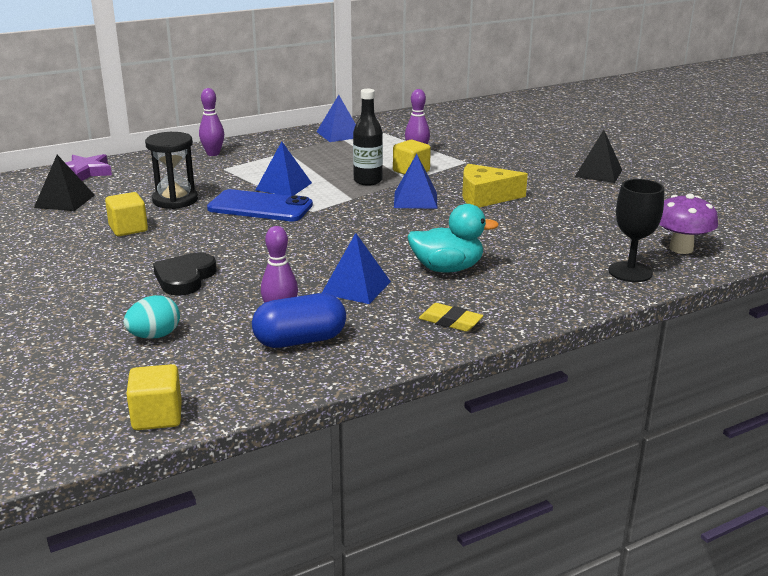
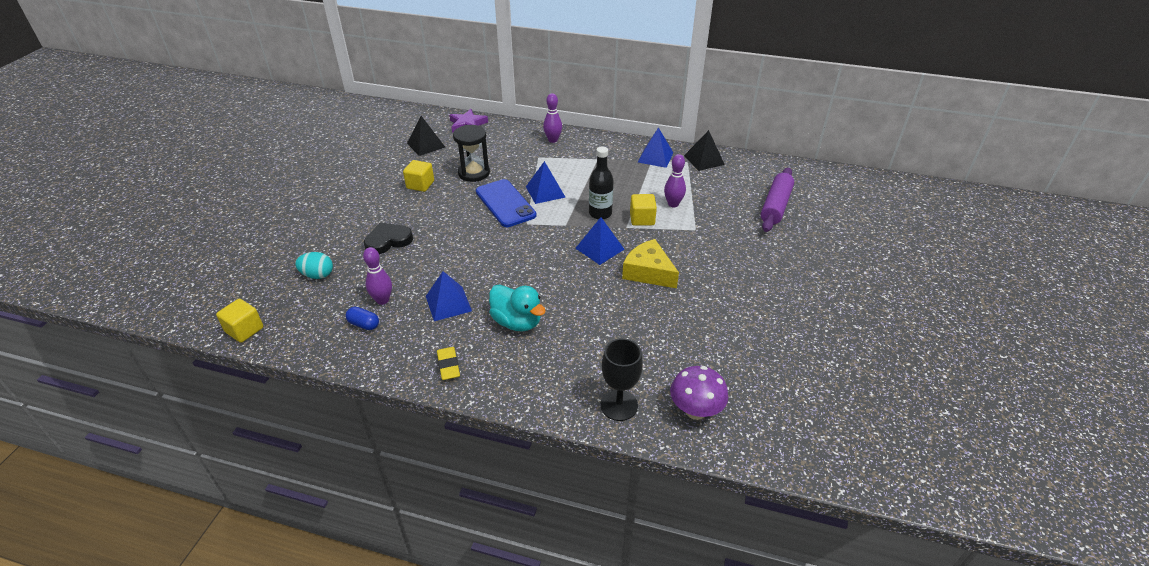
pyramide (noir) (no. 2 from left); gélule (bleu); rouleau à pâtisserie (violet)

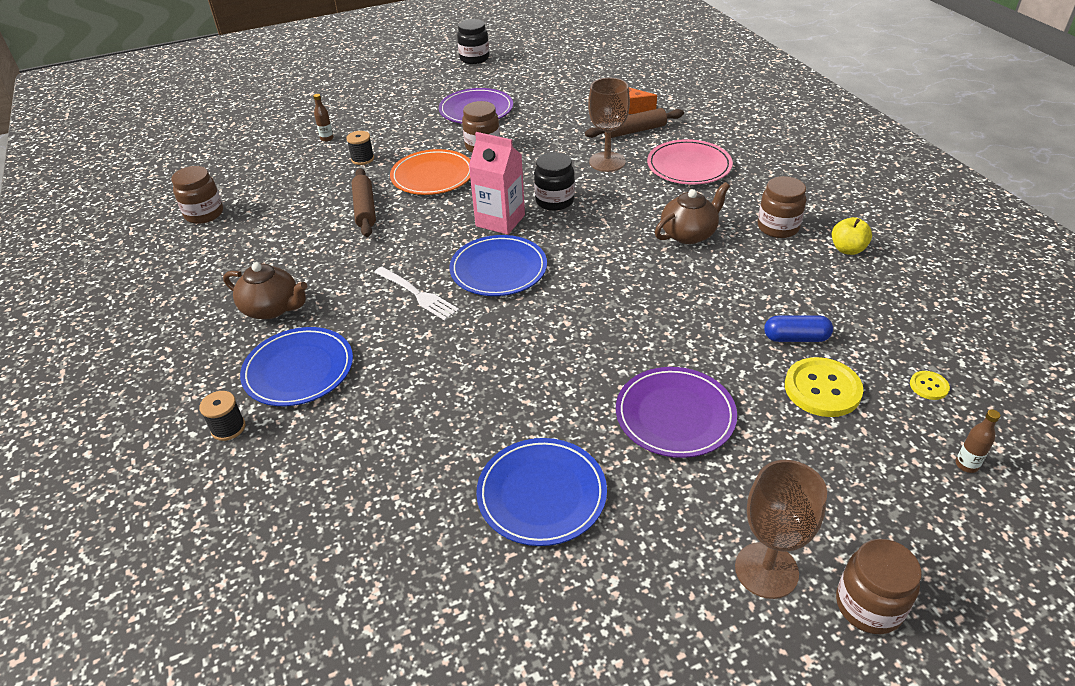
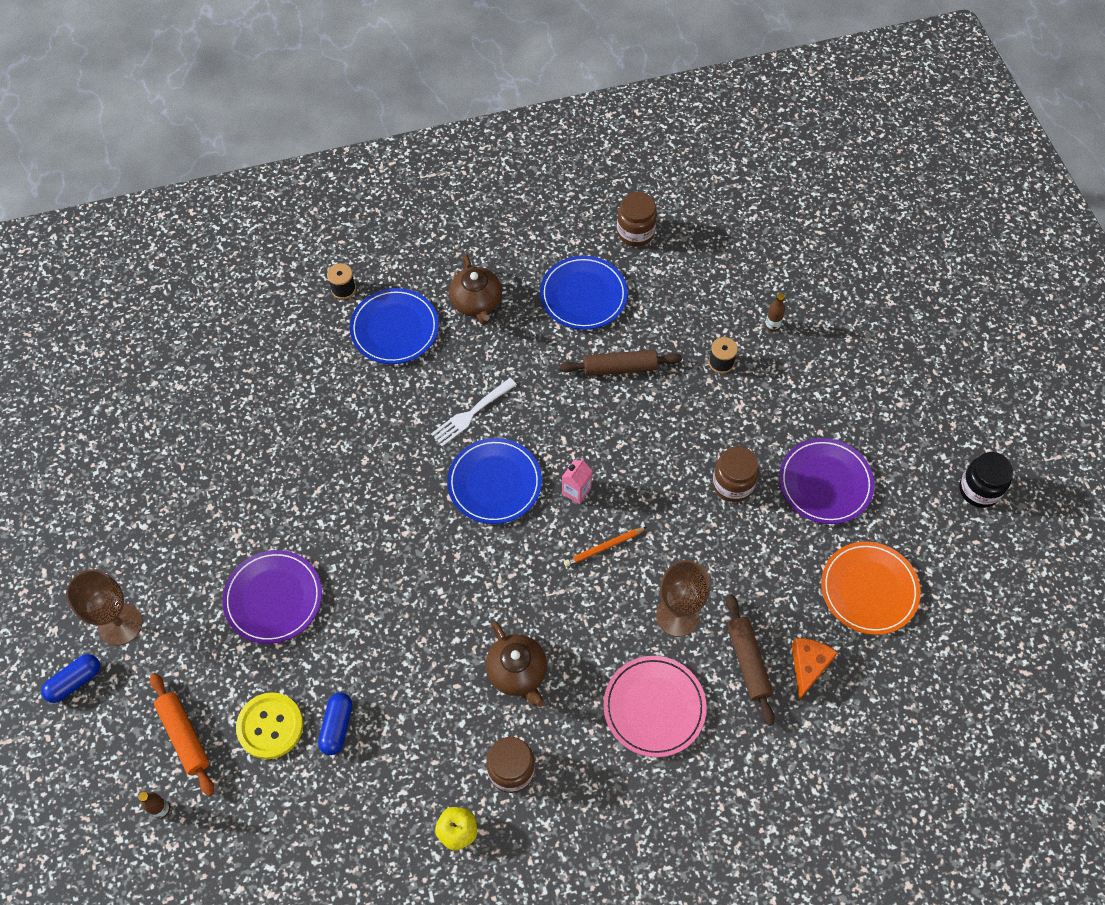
brique de lait (rose); assiette (orange); crayon (orange); théière (marron) (no. 1 from left); bouton (jaune) (no. 2 from left in the first image); assiette (bleu) (no. 3 from left); gélule (bleu) (no. 1 from left); rouleau à pâtisserie (orange)

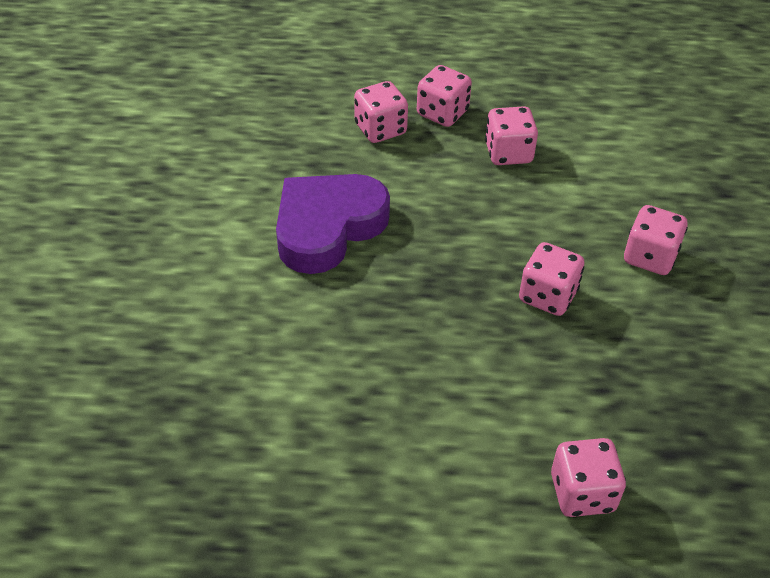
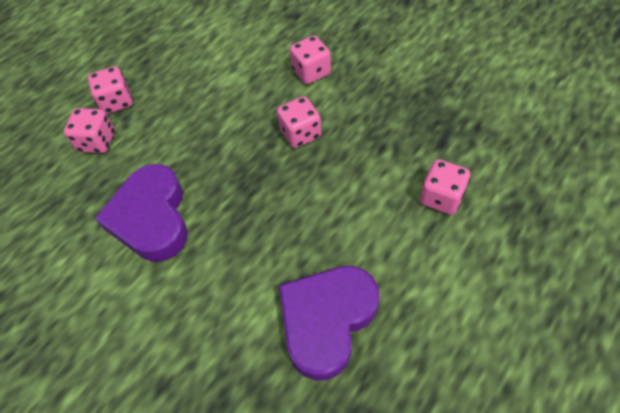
dé (rose) (no. 3 from left in the first image); cœur (violet) (no. 2 from left)

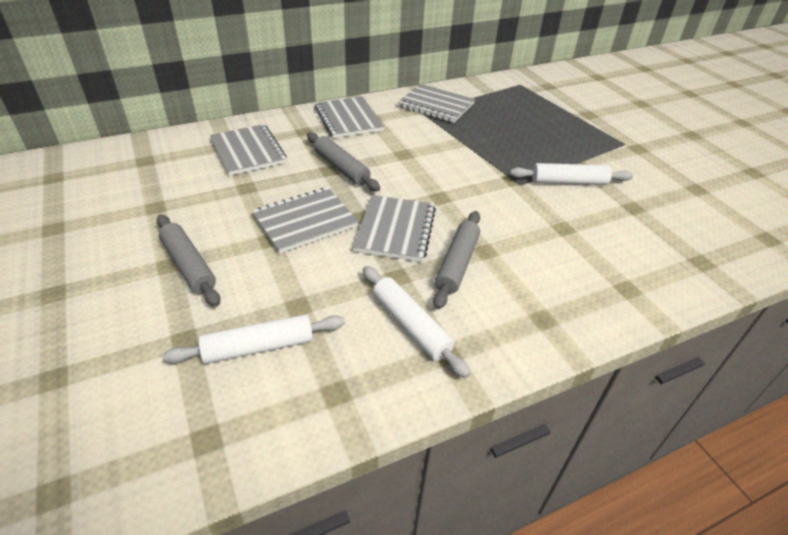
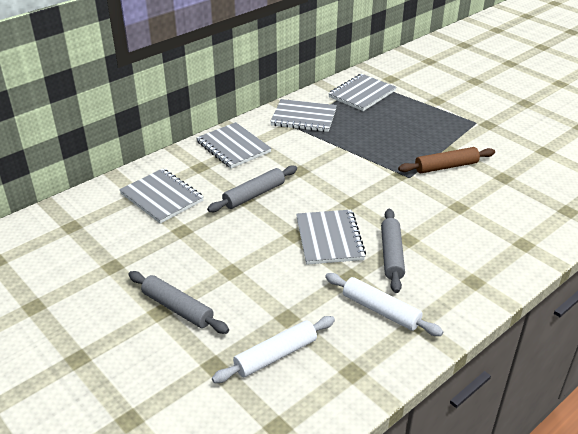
rouleau à pâtisserie (gris) (no. 2 from left); rouleau à pâtisserie (marron); carnet (gris) (no. 5 from left)

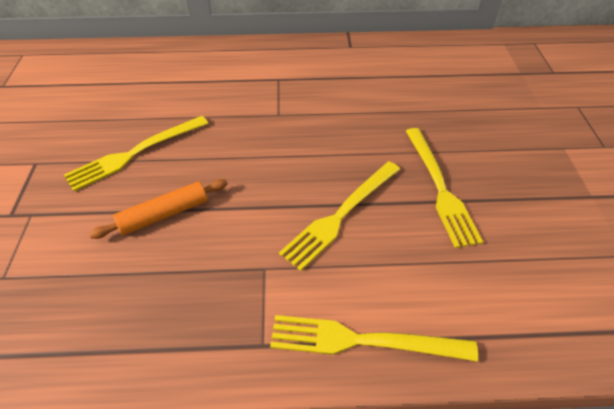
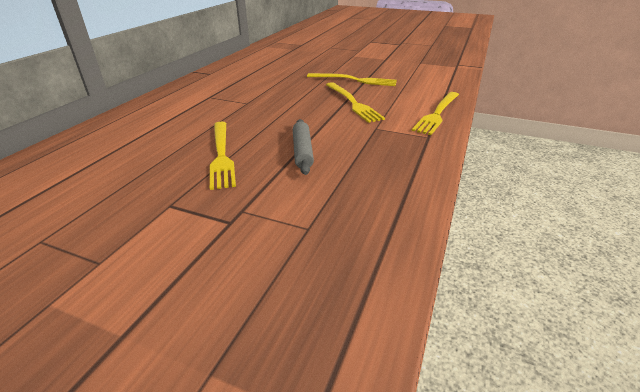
rouleau à pâtisserie (gris)

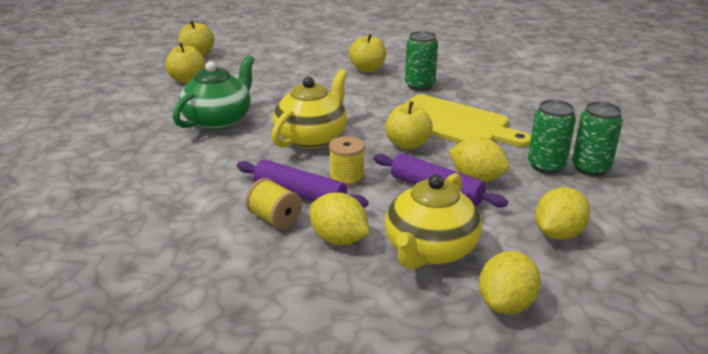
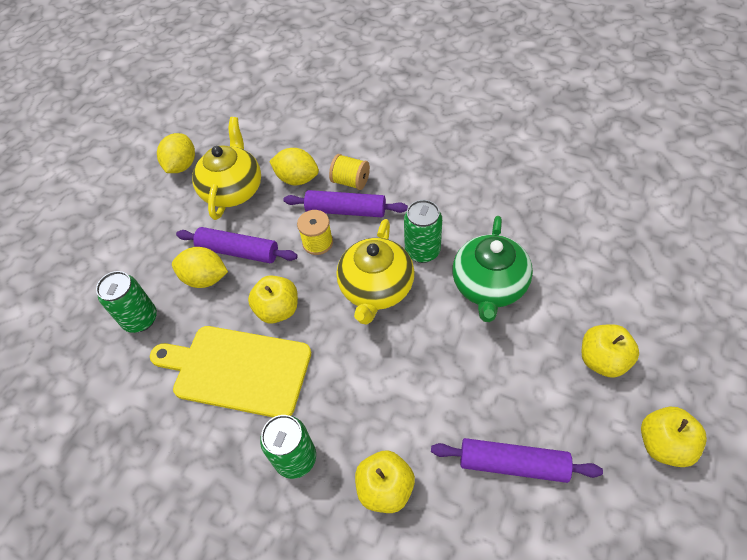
canette (vert) (no. 3 from left); citron (jaune) (no. 4 from left in the first image); rouleau à pâtisserie (violet) (no. 3 from left)

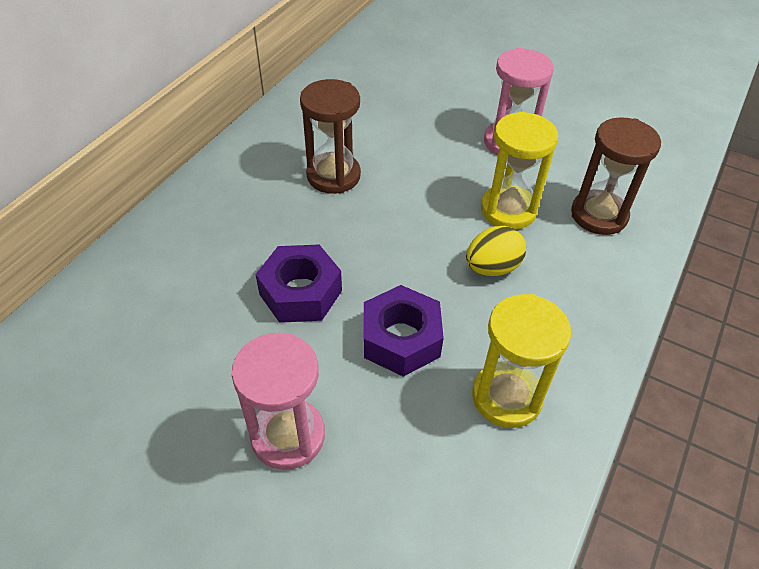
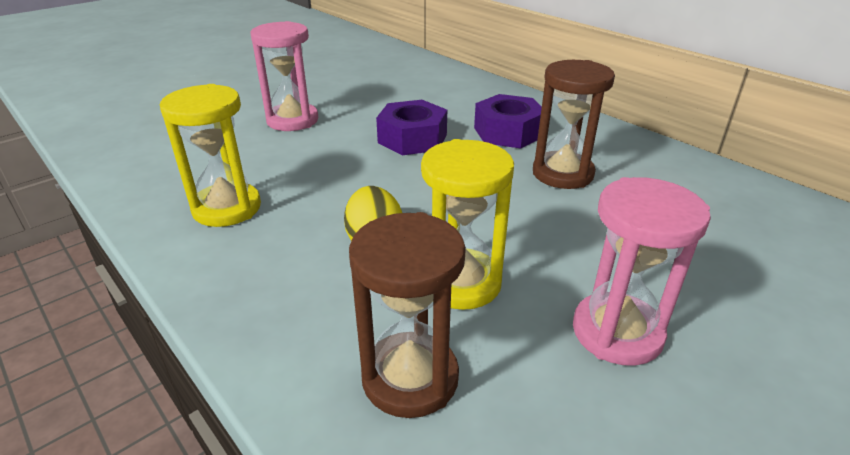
écrou (violet) (no. 2 from left)

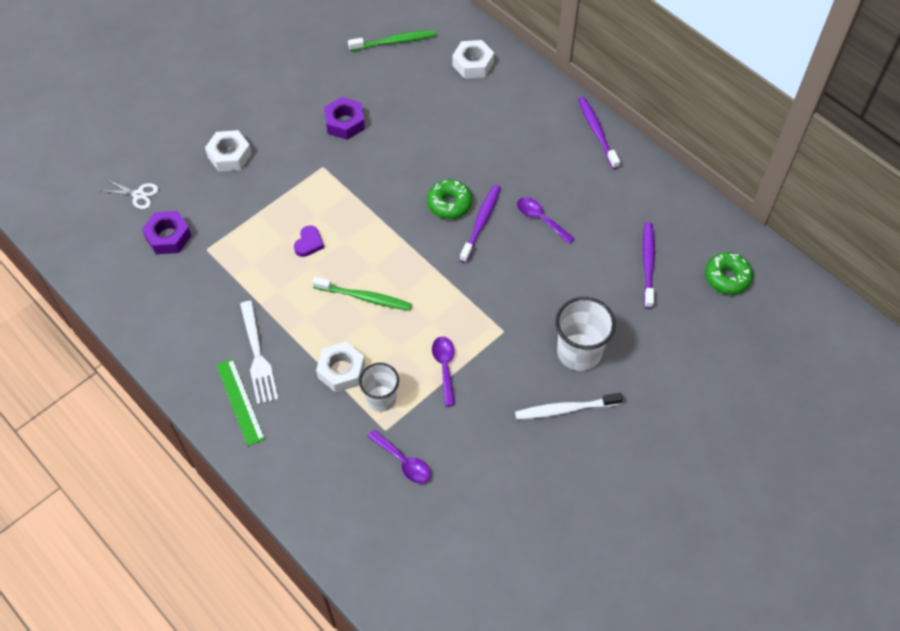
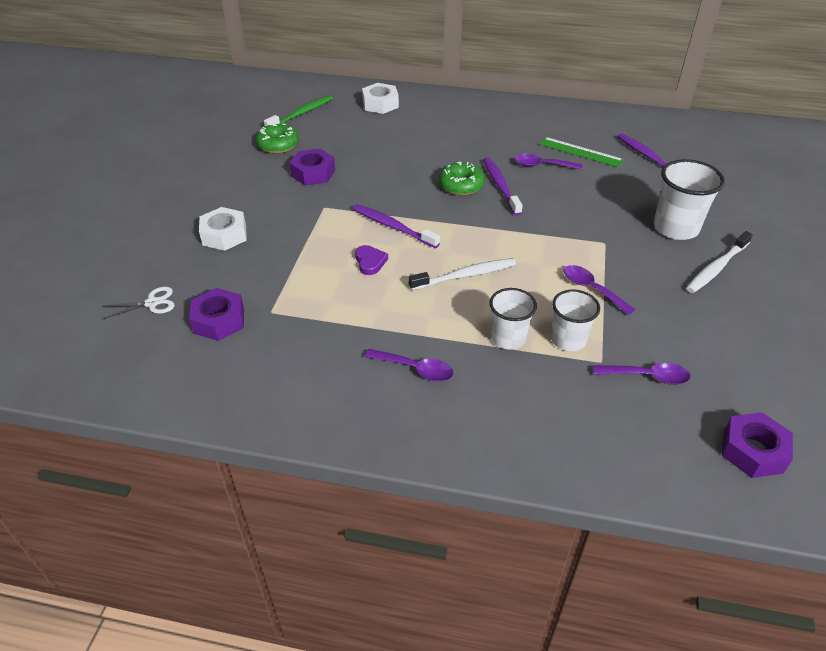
brosse à dents (violet) (no. 1 from left); beignet (vert) (no. 1 from left); brosse à dents (blanc) (no. 1 from left); cuillère (violet) (no. 1 from left); gobelet (blanc) (no. 1 from left); règle (vert); écrou (violet) (no. 3 from left)

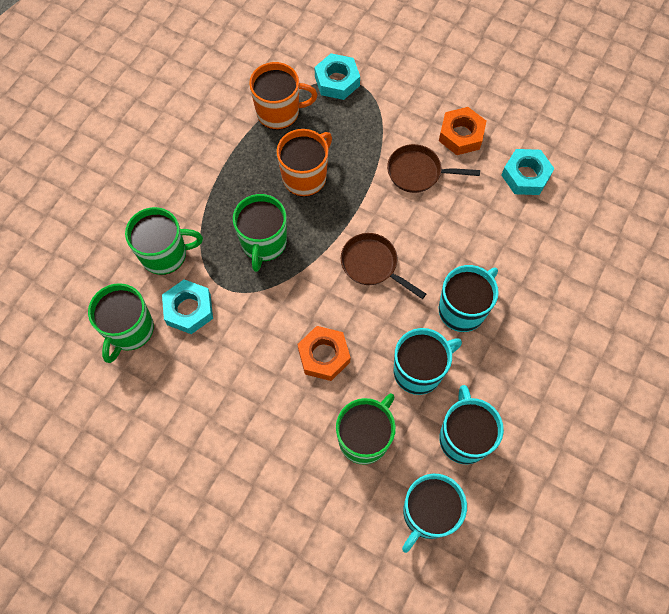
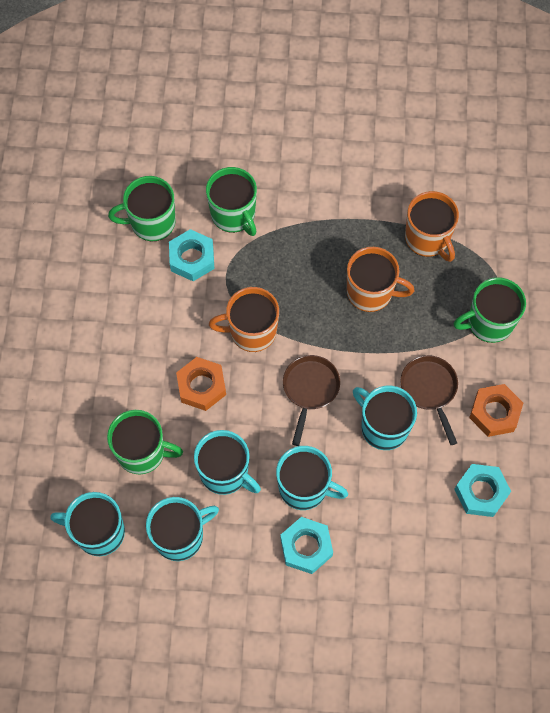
écrou (turquoise) (no. 2 from left); tasse (vert) (no. 4 from left); tasse (orange) (no. 1 from left); tasse (turquoise) (no. 5 from left)

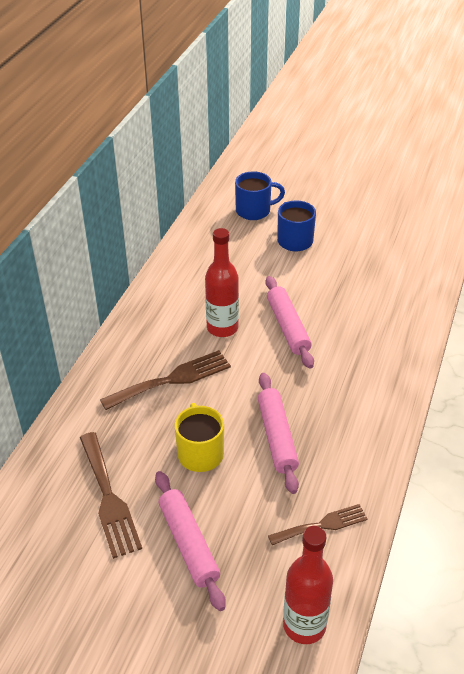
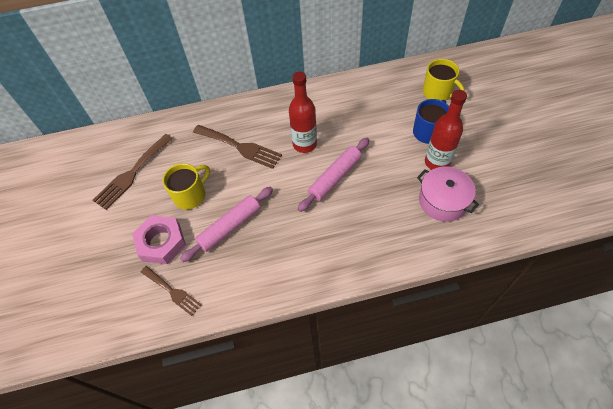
tasse (jaune) (no. 2 from left); rouleau à pâtisserie (rose) (no. 1 from left in the first image); bouteille (rouge) (no. 2 from left); marmite (rose); écrou (rose)

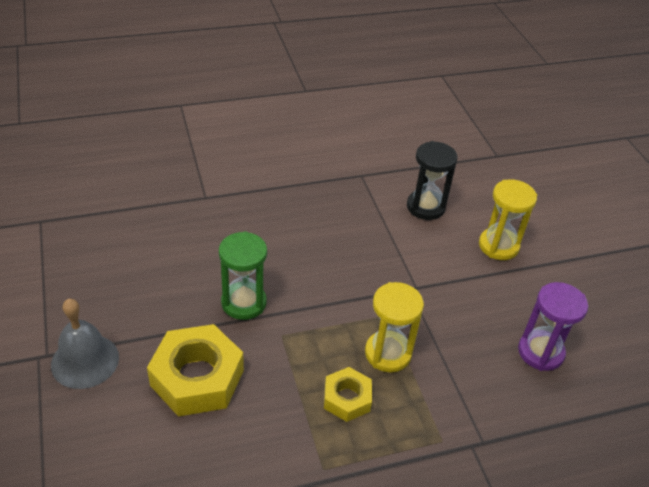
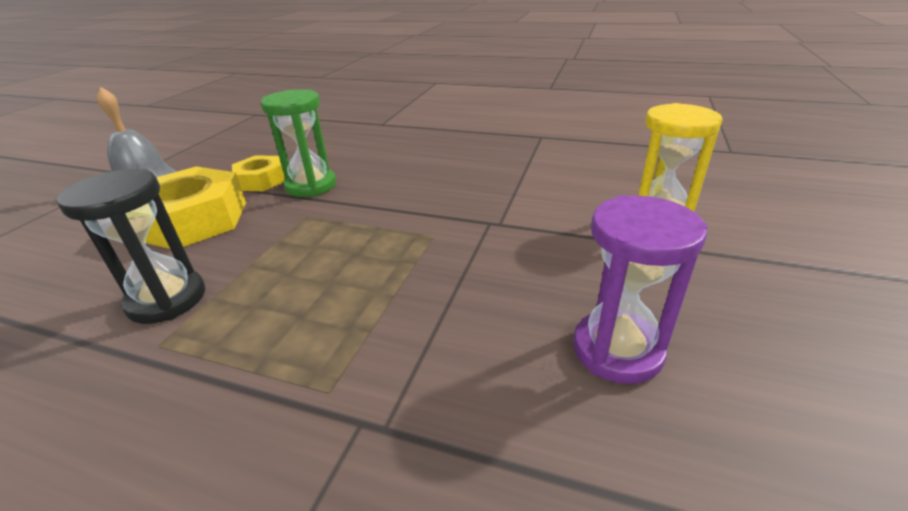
sablier (noir); sablier (jaune) (no. 1 from left in the first image); écrou (jaune) (no. 2 from left)

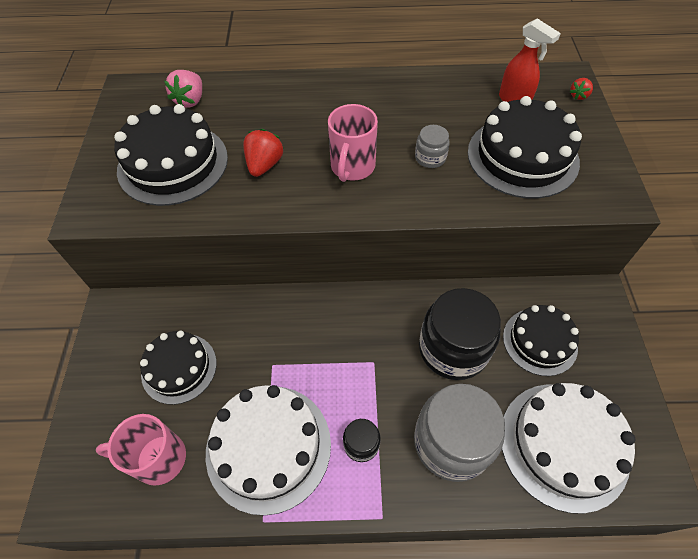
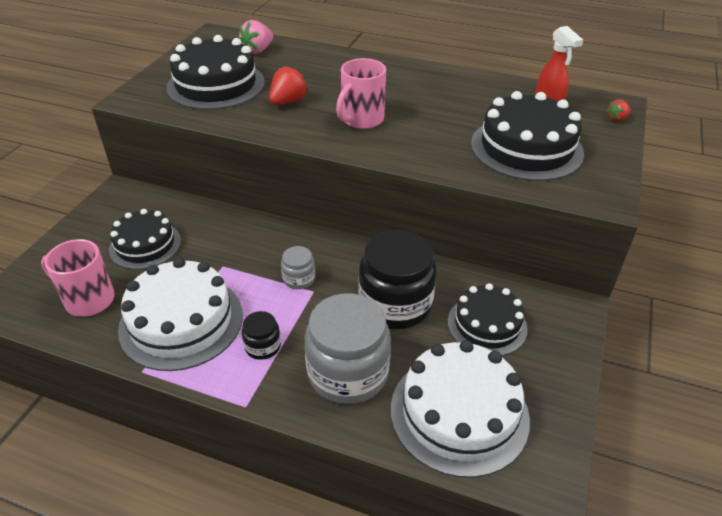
bocal (gris) (no. 1 from left)

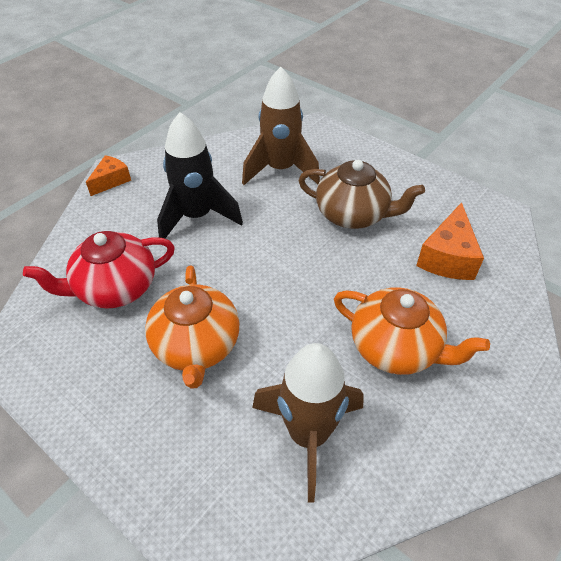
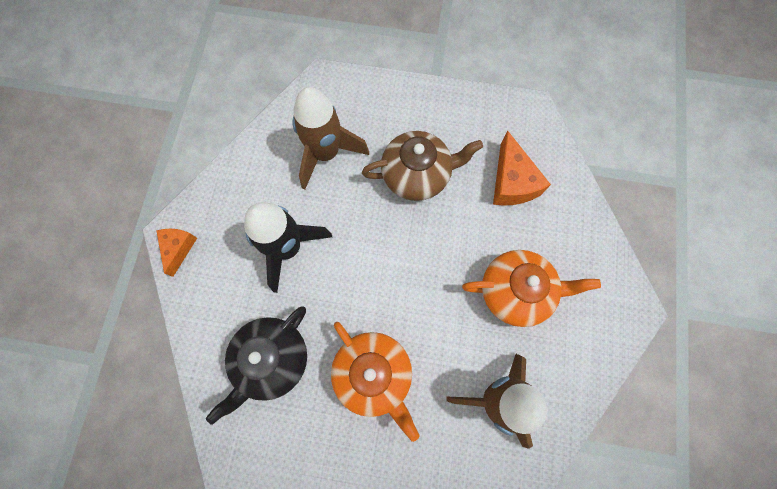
théière (noir)

